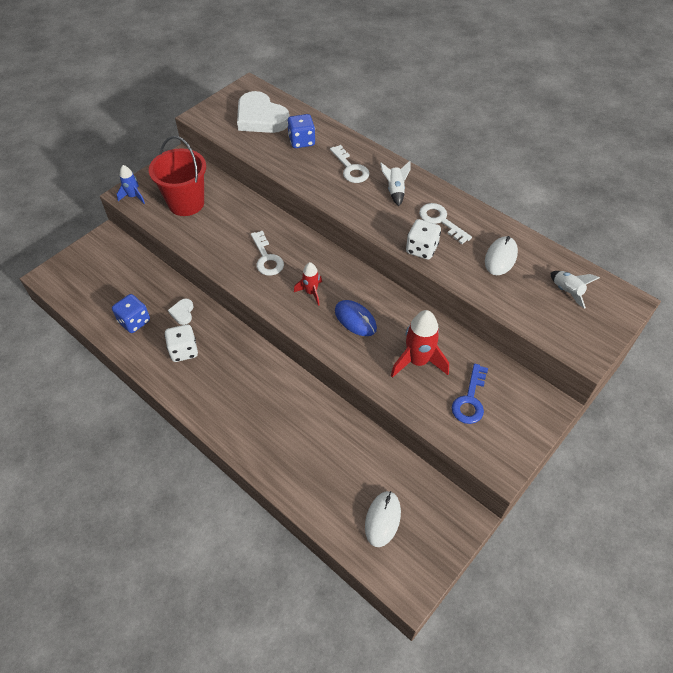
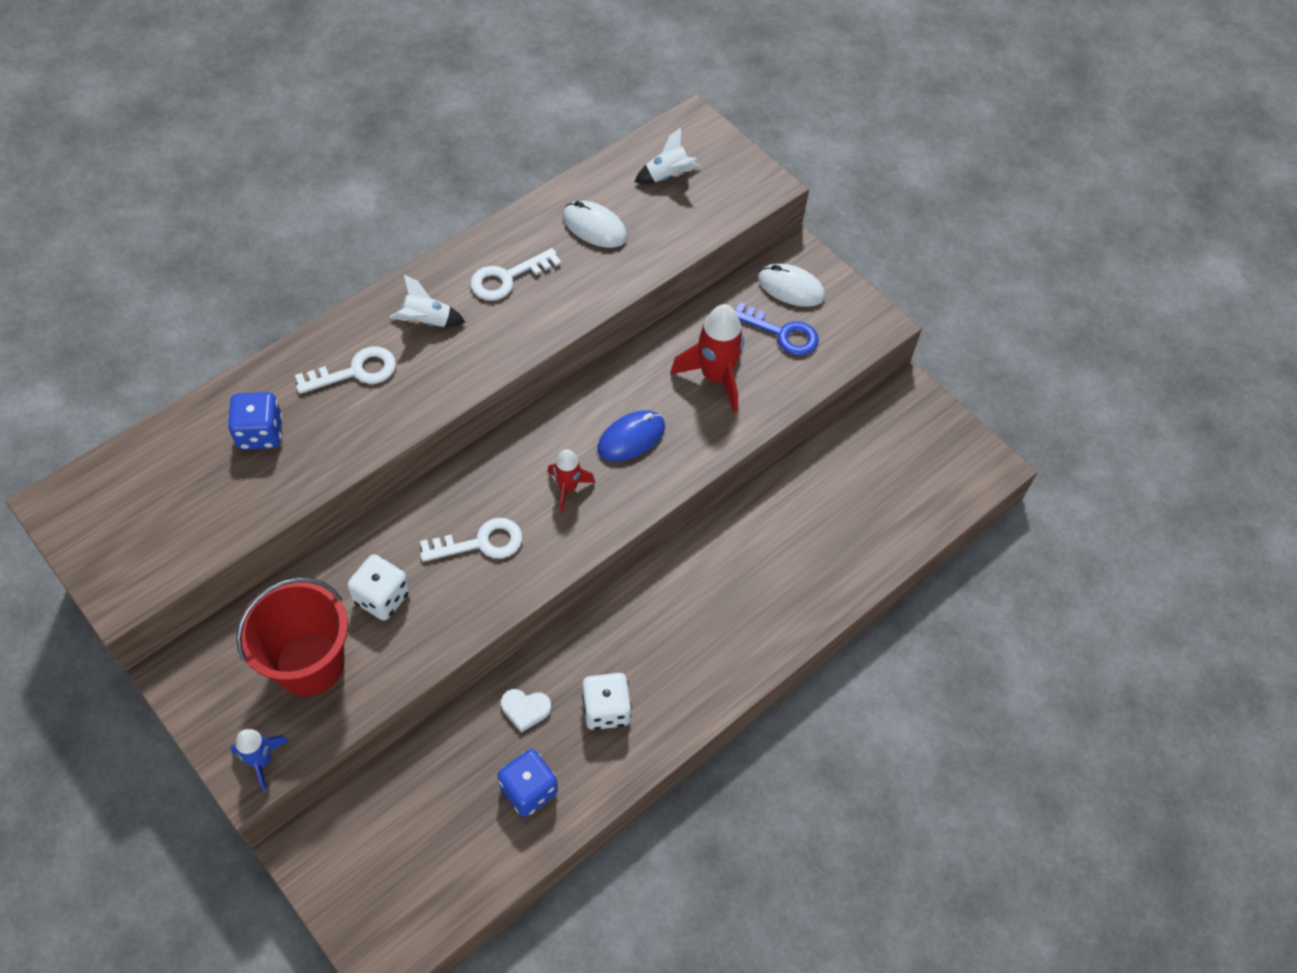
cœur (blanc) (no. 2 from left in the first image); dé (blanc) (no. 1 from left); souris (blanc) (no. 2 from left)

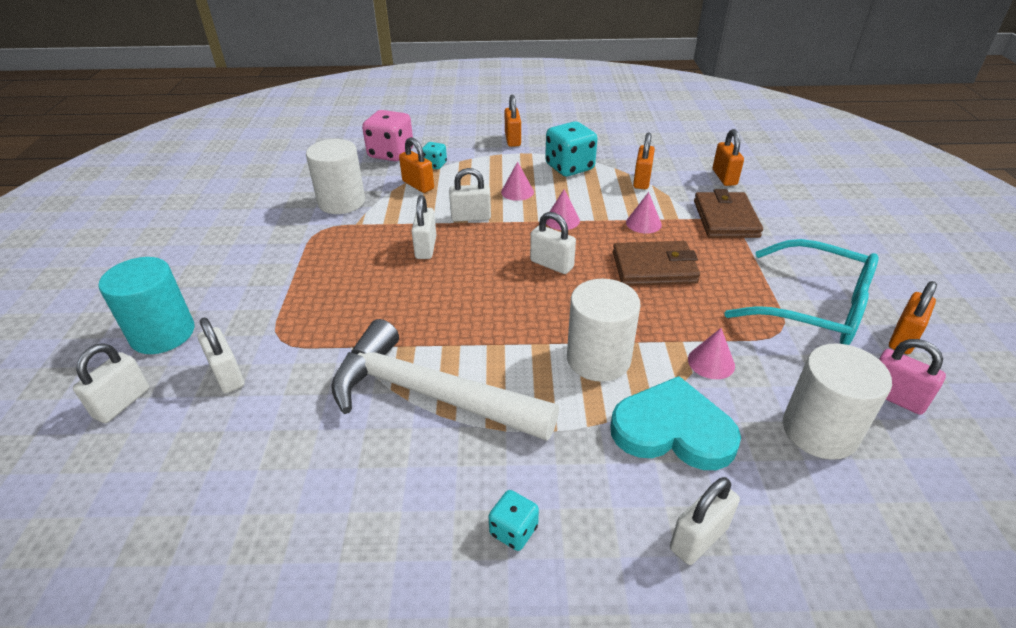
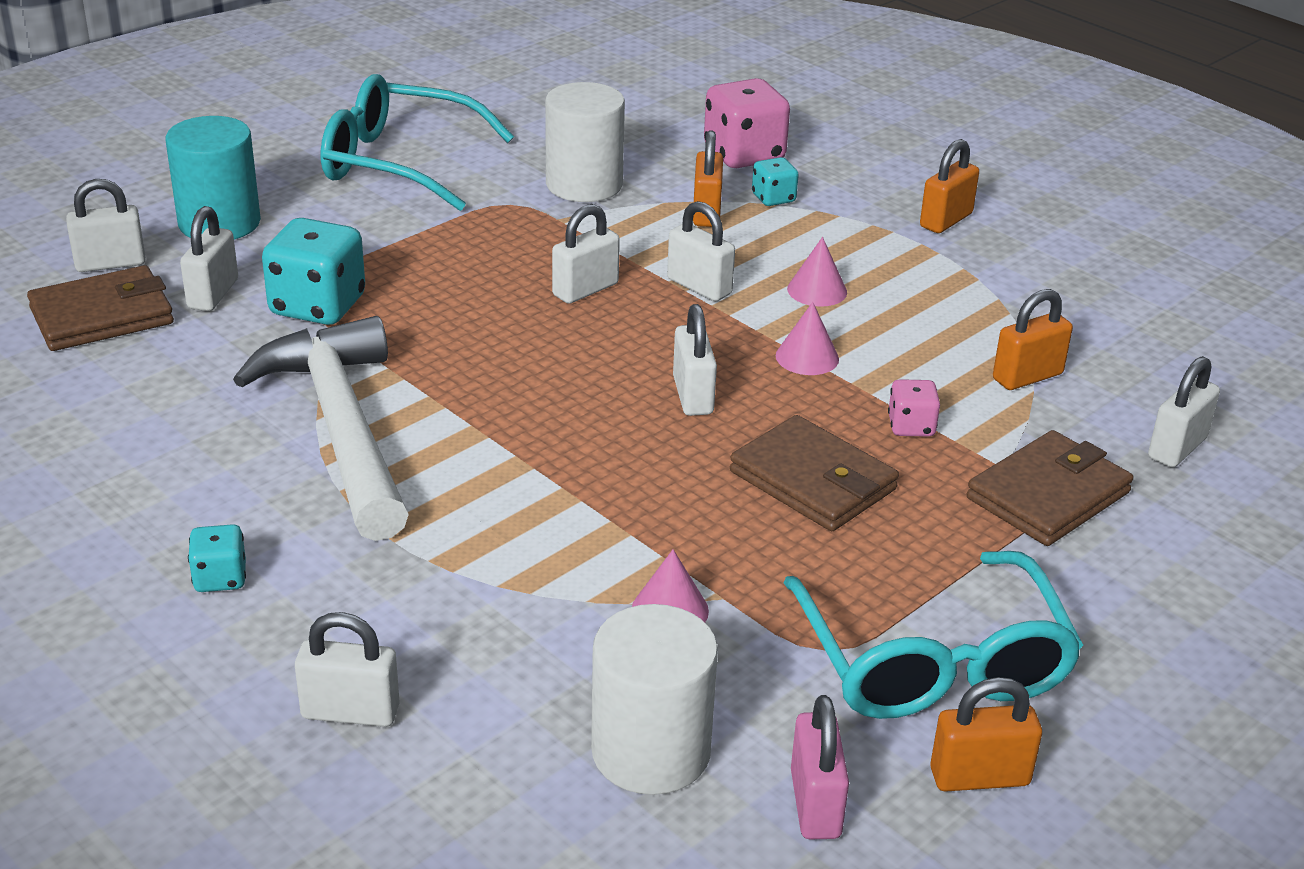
dé (turquoise) (no. 2 from left); cadenas (blanc) (no. 7 from left); dé (rose) (no. 2 from left); cylindre (blanc) (no. 2 from left in the first image); cœur (turquoise); lunettes (turquoise) (no. 1 from left); portefeuille (marron) (no. 1 from left)

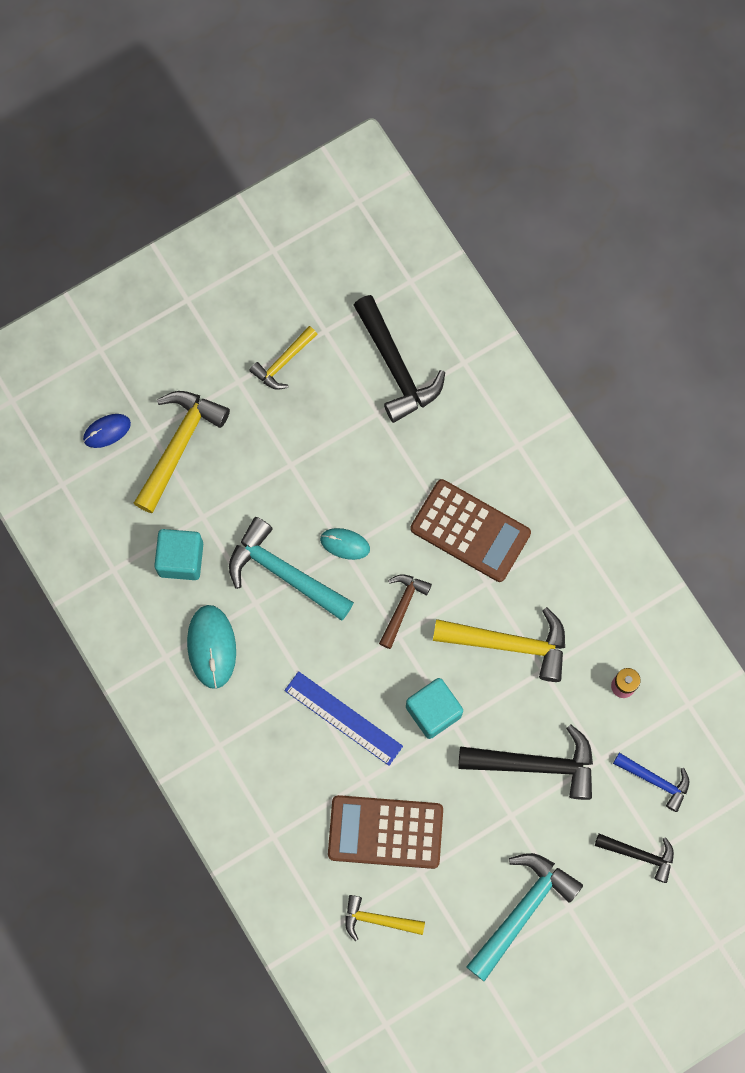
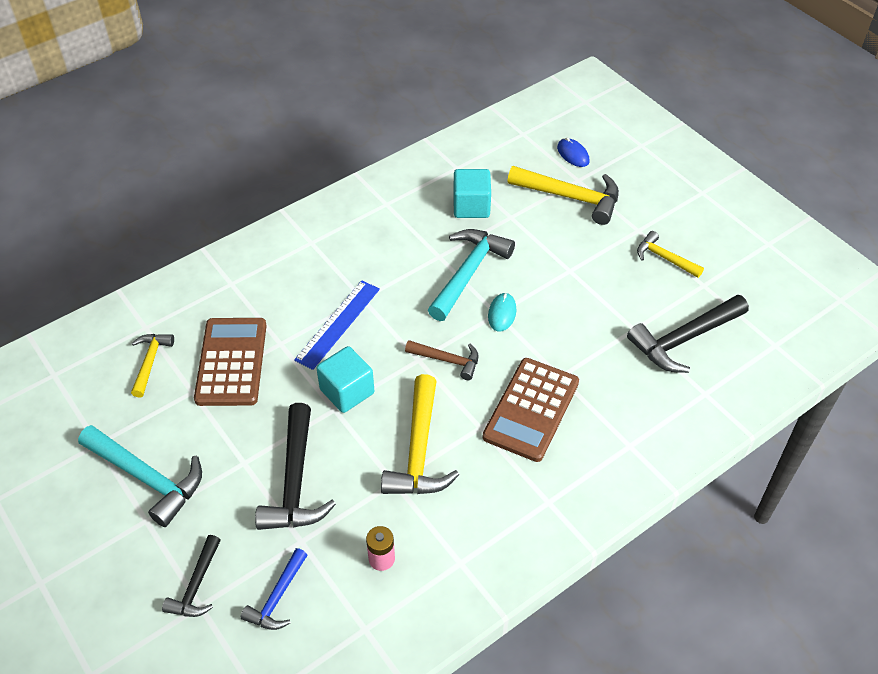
souris (turquoise) (no. 1 from left in the first image)

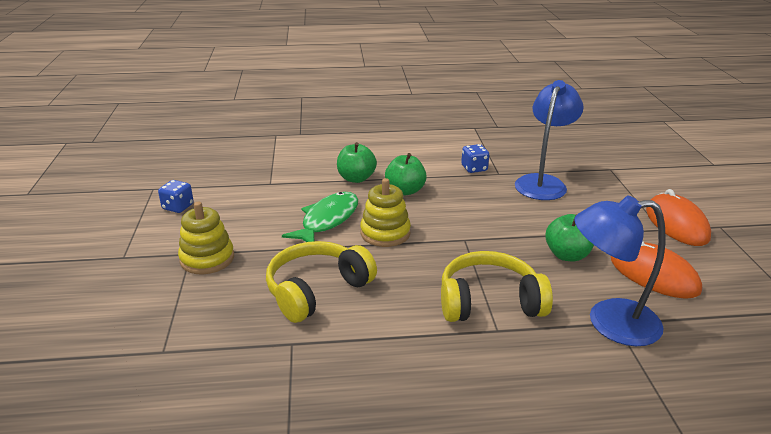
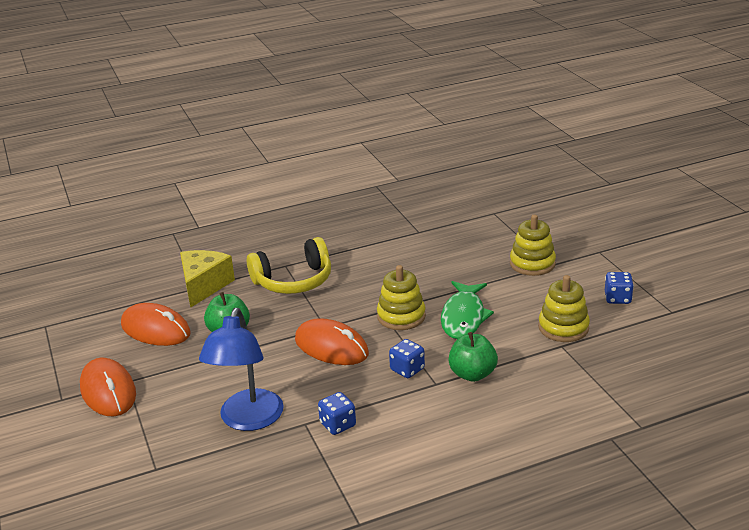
dé (bleu) (no. 2 from left); fromage (jaune); casque audio (jaune) (no. 1 from left in the first image); jouet à empiler (jaune) (no. 3 from left); souris (orange) (no. 3 from left)

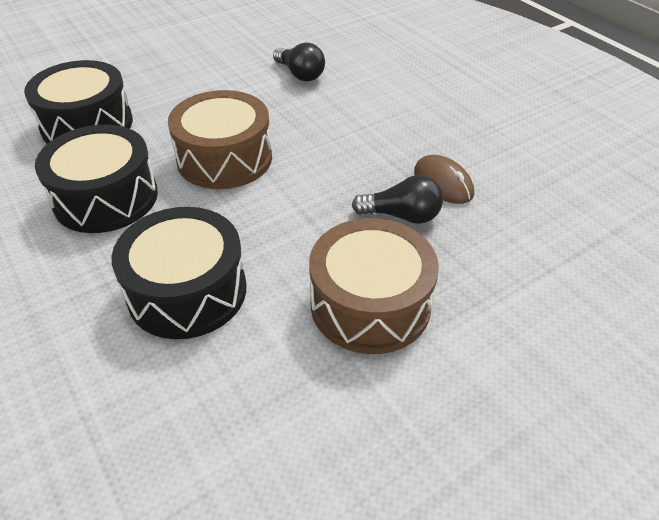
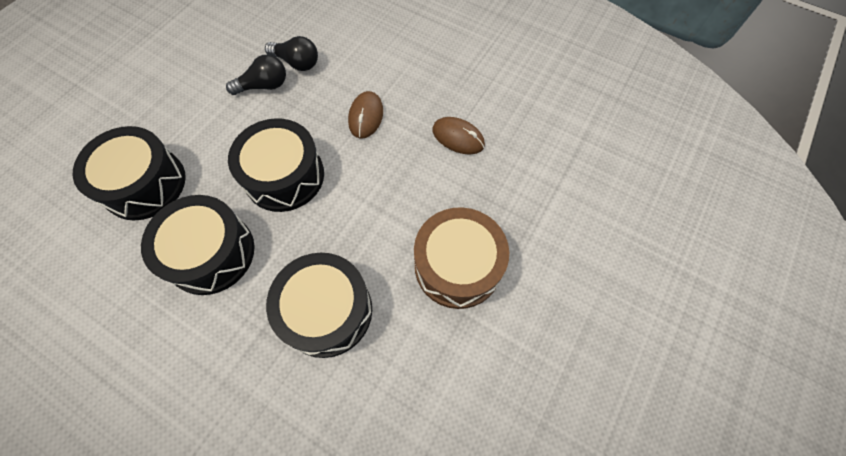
tambour (noir) (no. 3 from left); ampoule (noir) (no. 1 from left); souris (marron) (no. 1 from left)

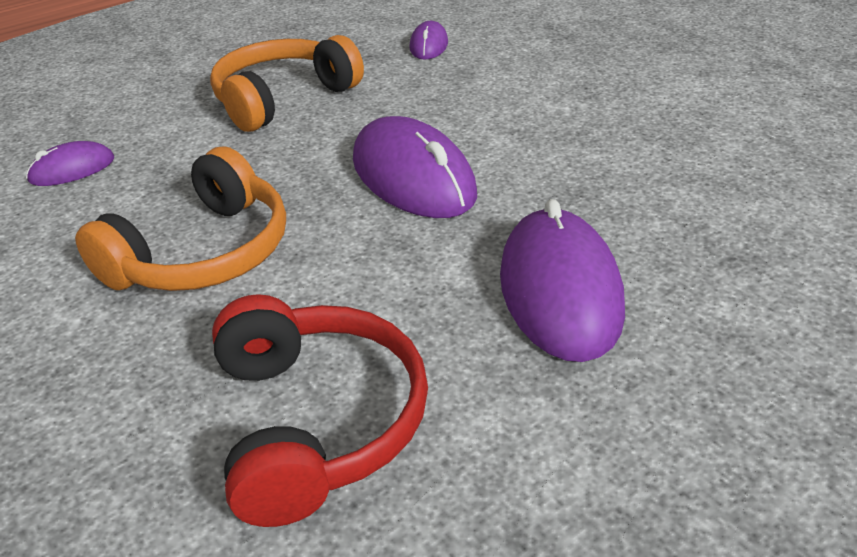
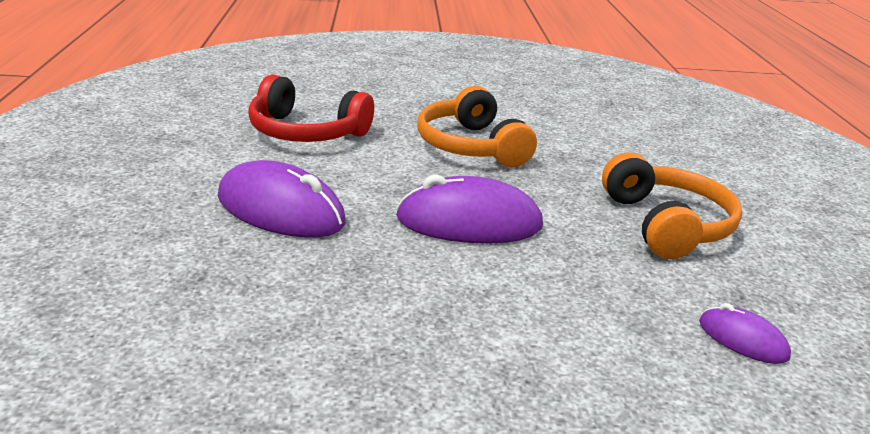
souris (violet) (no. 1 from left in the first image)

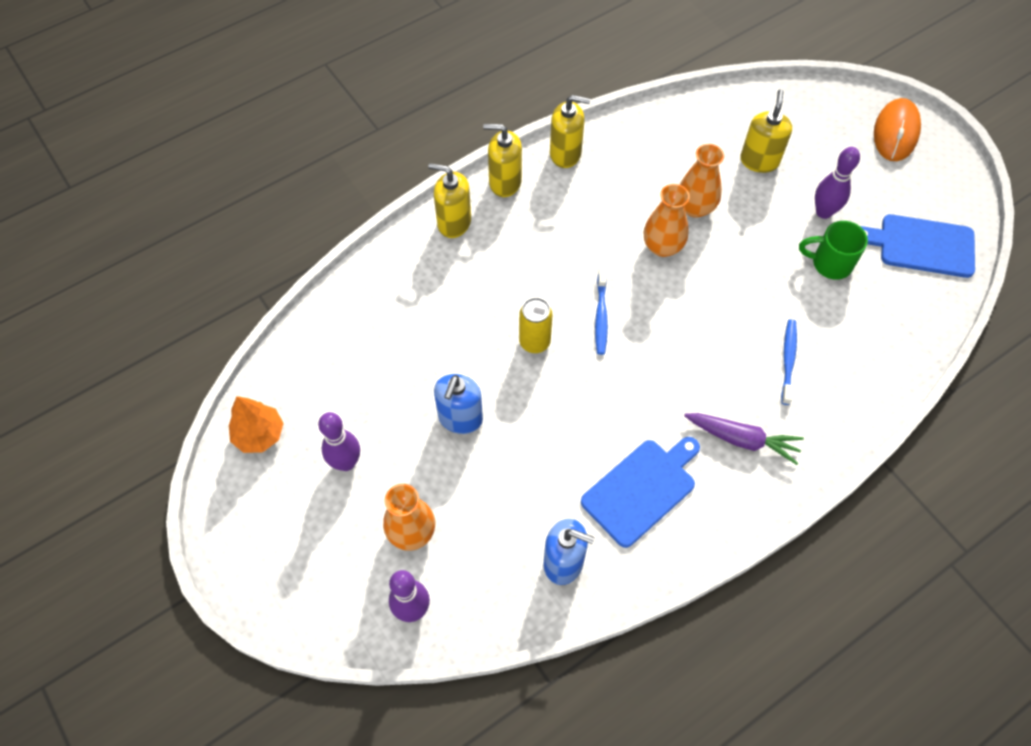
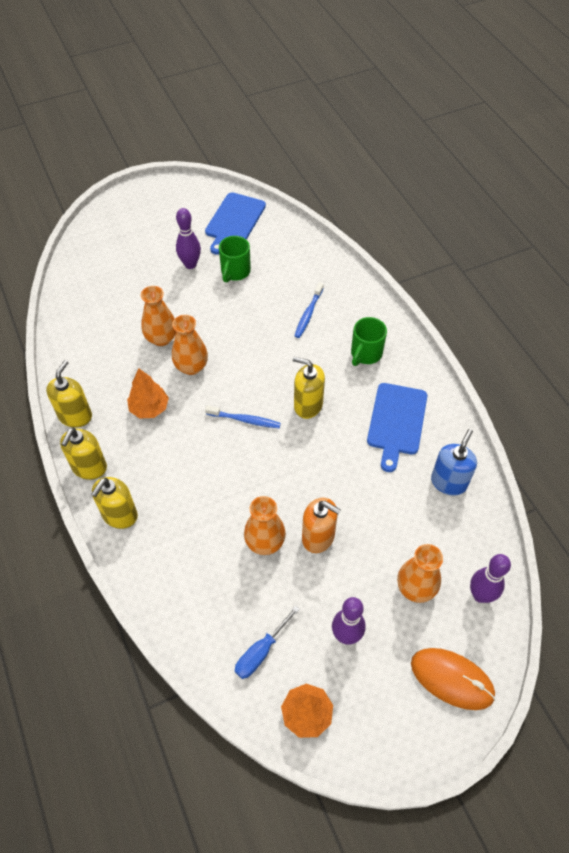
distributeur de savon (jaune) (no. 4 from left); souris (orange); canette (jaune); brosse à dents (bleu) (no. 2 from left); distributeur de savon (orange); tasse (vert) (no. 2 from left); planche à découper (bleu) (no. 2 from left); arbre (orange) (no. 1 from left); vase (orange) (no. 3 from left); tournevis (bleu)

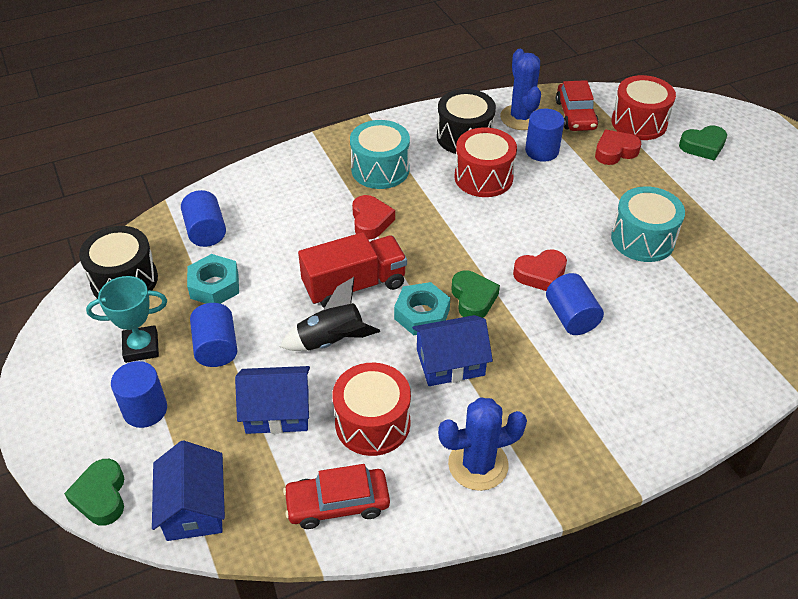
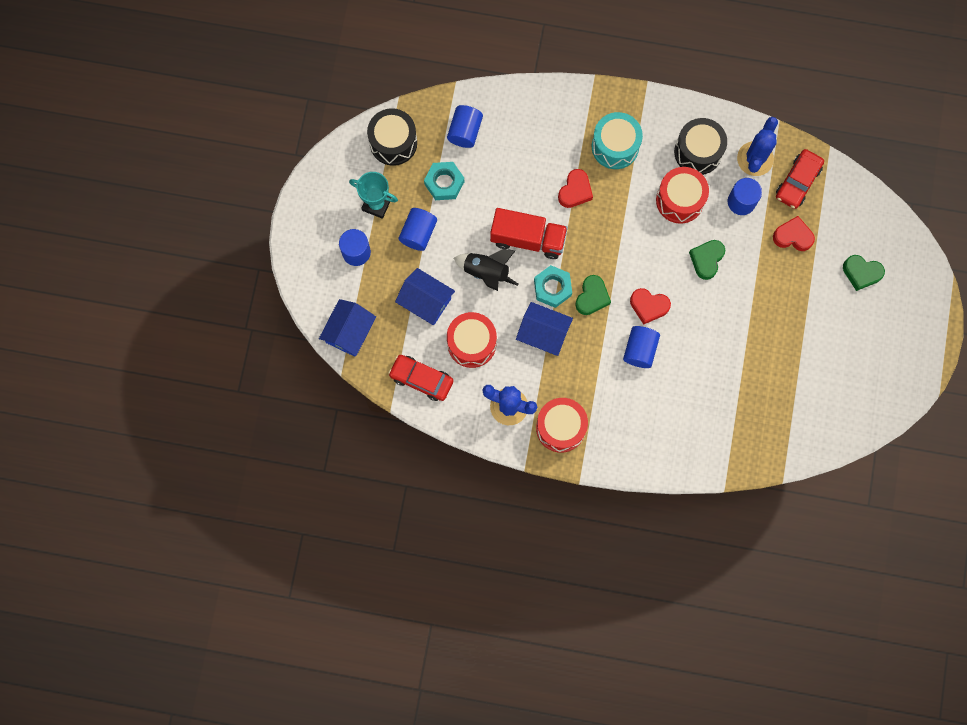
tambour (rouge) (no. 2 from left); tambour (turquoise) (no. 2 from left in the first image); cœur (vert) (no. 2 from left)

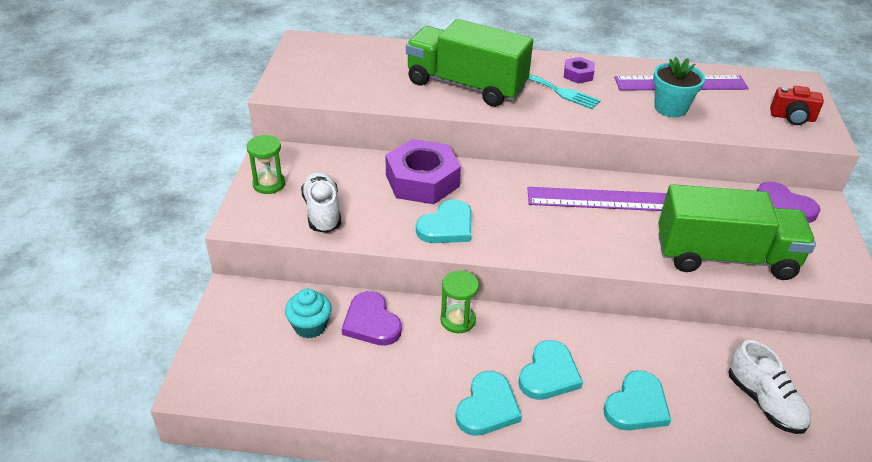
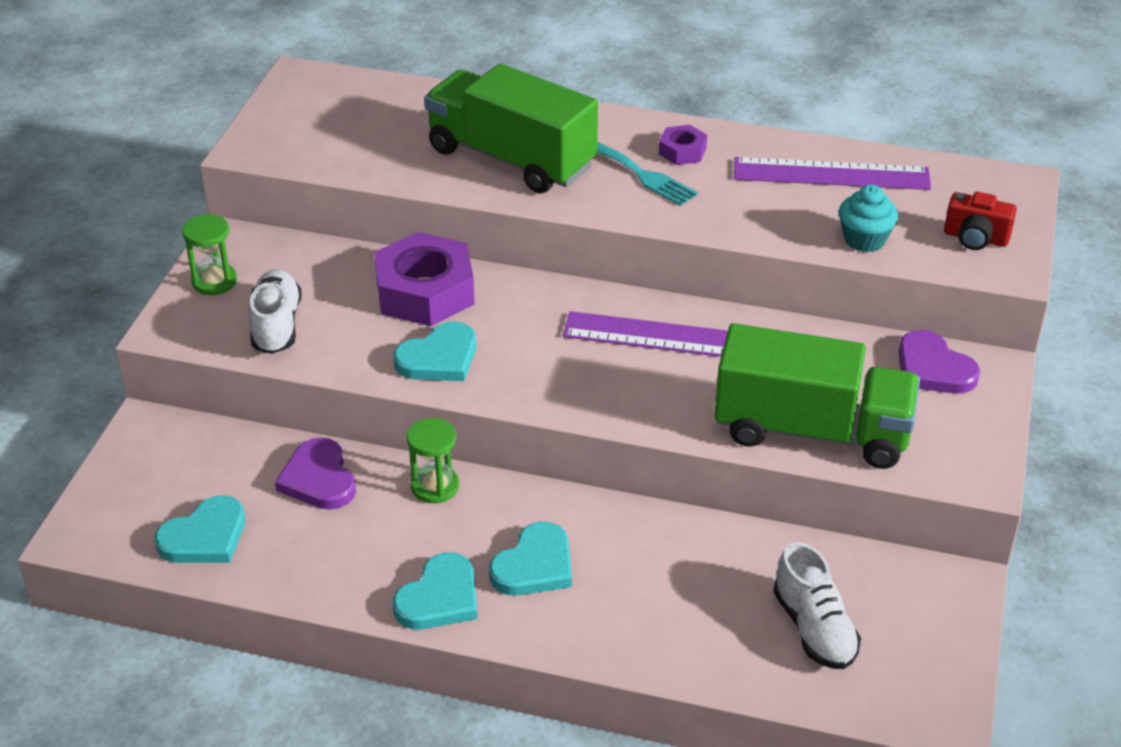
pot de fleurs (turquoise); muffin (turquoise); cœur (turquoise) (no. 1 from left)

